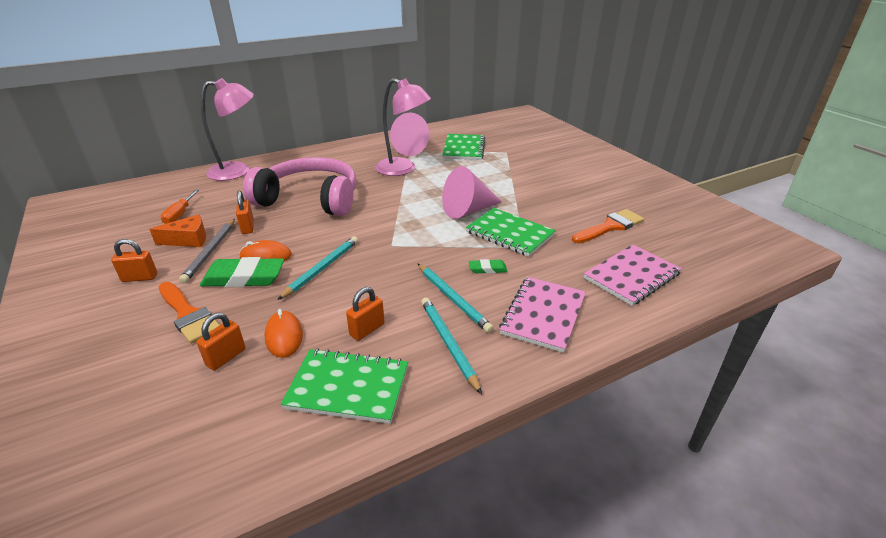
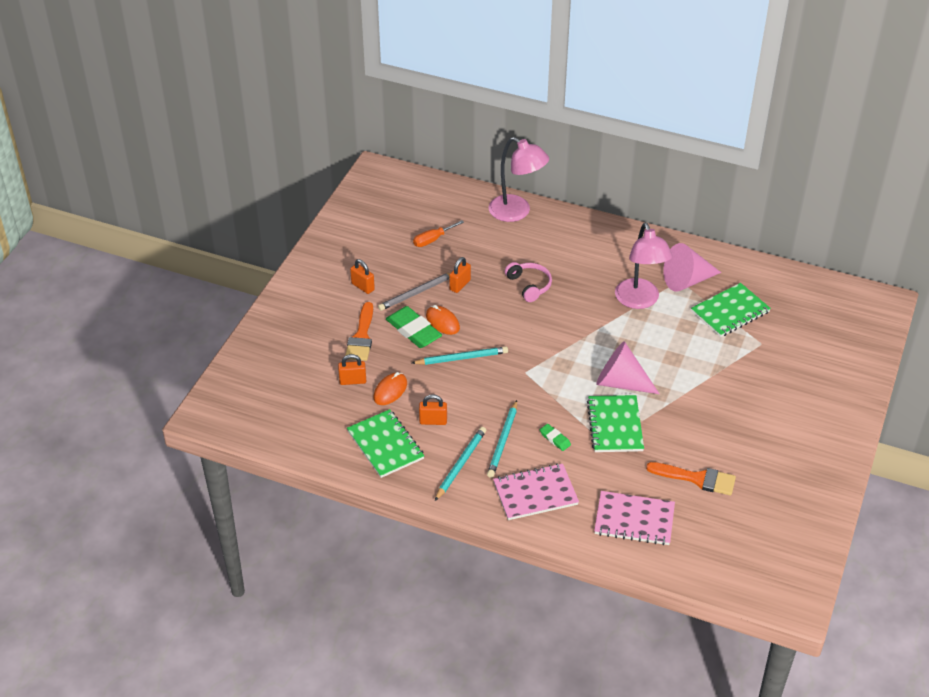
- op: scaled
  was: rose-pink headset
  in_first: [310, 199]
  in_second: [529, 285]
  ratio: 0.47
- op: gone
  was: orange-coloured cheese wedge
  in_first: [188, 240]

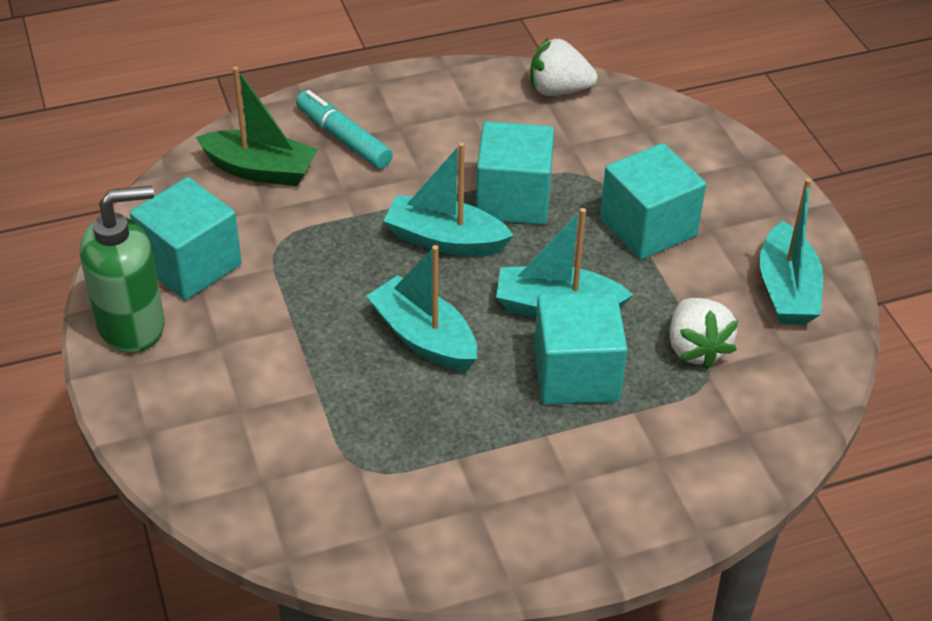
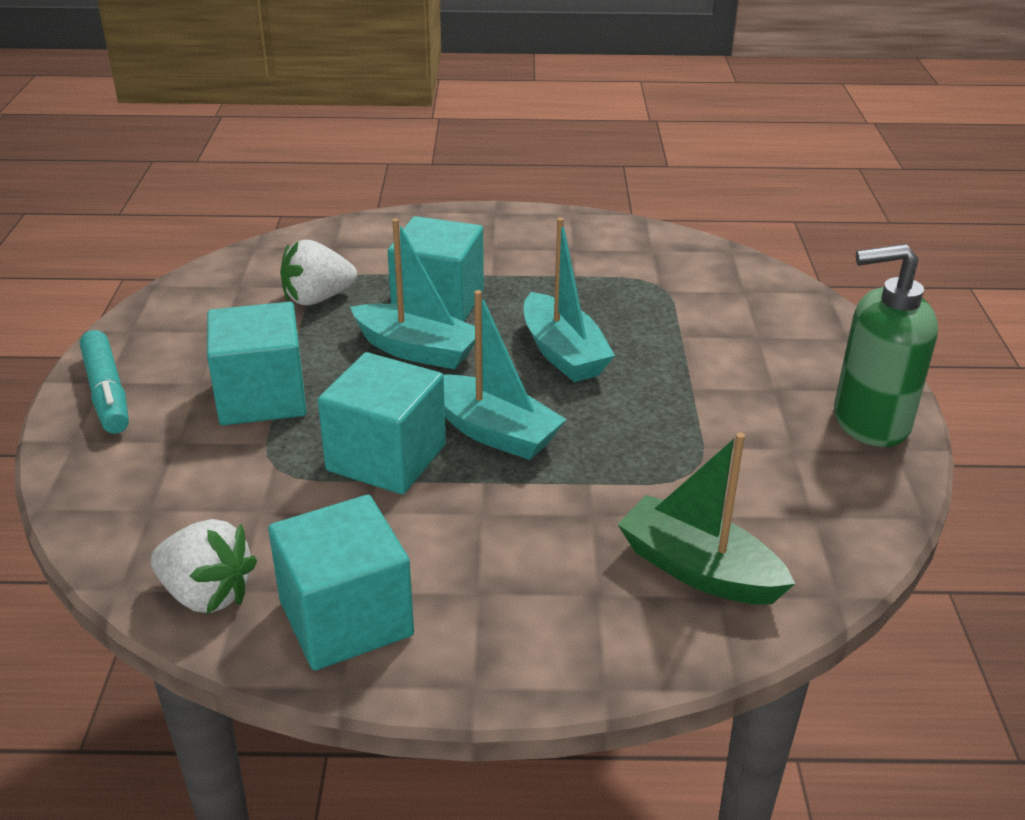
- op: shifted
  was: turquoise felt pen
  in_first: [343, 138]
  in_second: [107, 393]
- op: shifted
  was: turquoise cube
  in_first: [190, 265]
  in_second: [346, 618]
- op: gone
  was: turquoise toy boat
  in_first: [786, 290]
- op: rotated
  was: pure white berry
  in_first: [696, 348]
  in_second: [317, 298]
  clockwise: -120

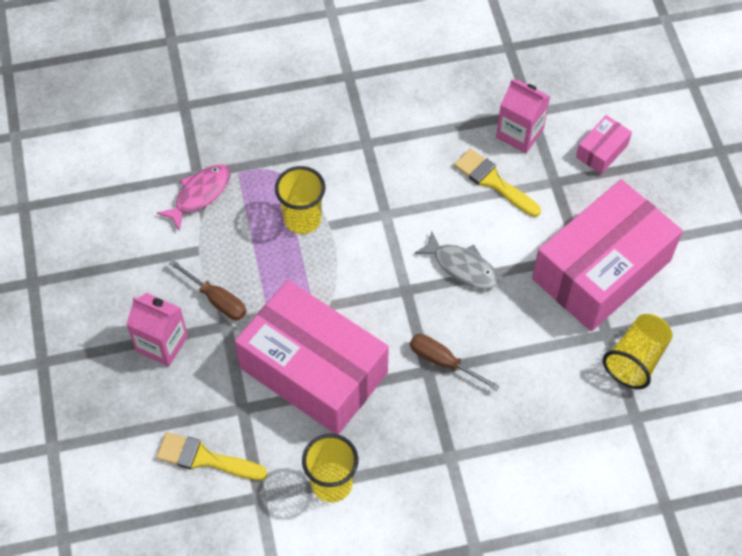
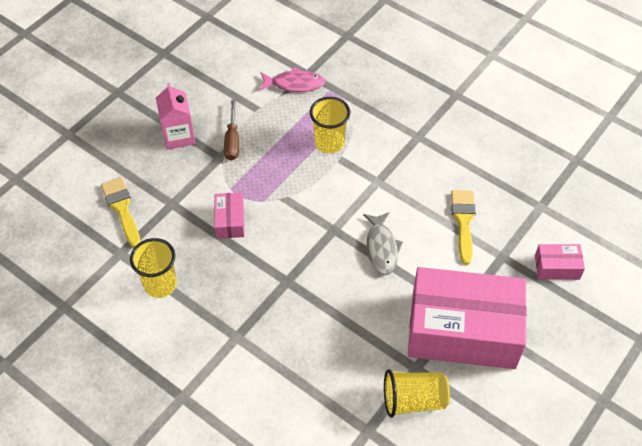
- op: gone
  was: rose-pink juice carton
  in_first: [519, 133]
- op: scaled
  was: rose-pink box
  in_first: [313, 370]
  in_second: [230, 221]
  ratio: 0.41
- op: gone
  was: russet hand screwdriver
  in_first: [443, 362]

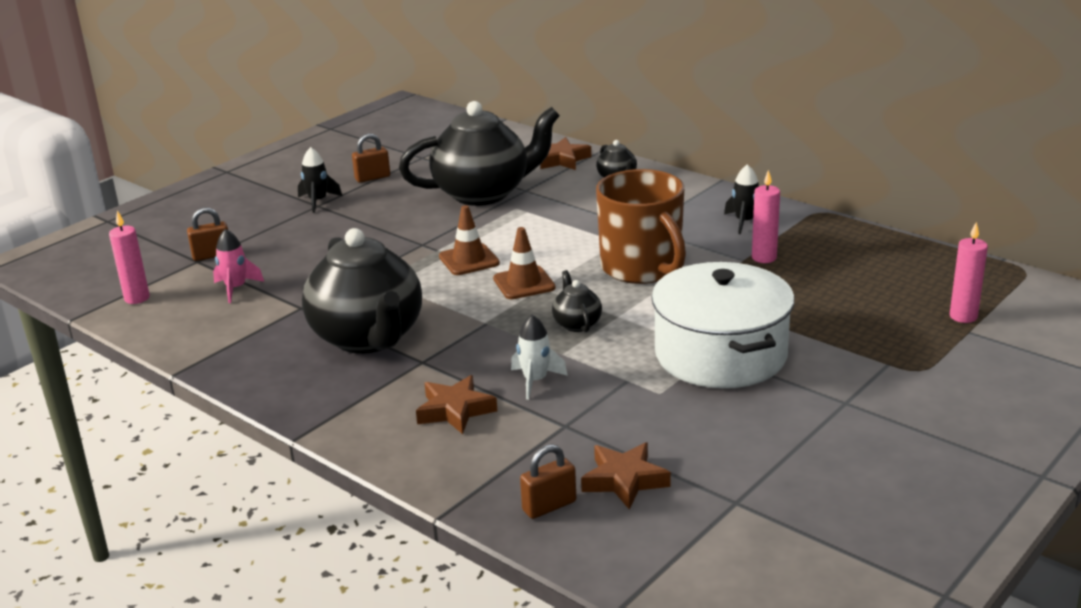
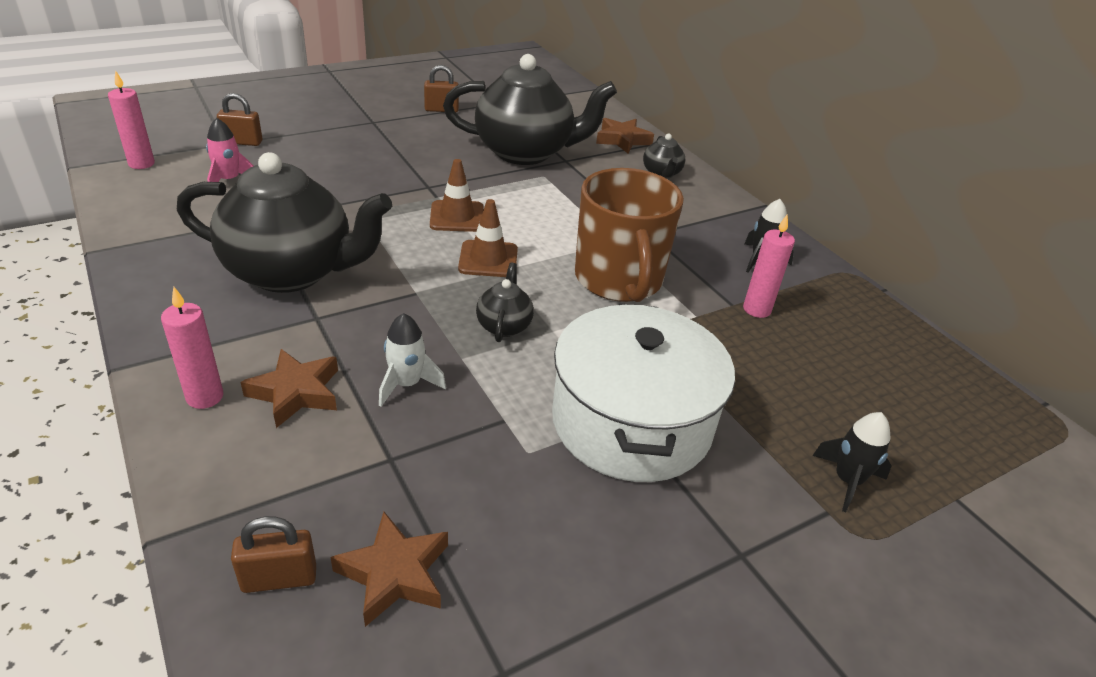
- op: shifted
  was: jet-black toy rocket
  in_first: [318, 201]
  in_second: [847, 481]
- op: shifted
  was: rose-pink pillar candle
  in_first: [963, 316]
  in_second: [205, 397]
- op: rotated
  was: jet-black tea pot
  in_first: [368, 338]
  in_second: [292, 272]
  clockwise: -75

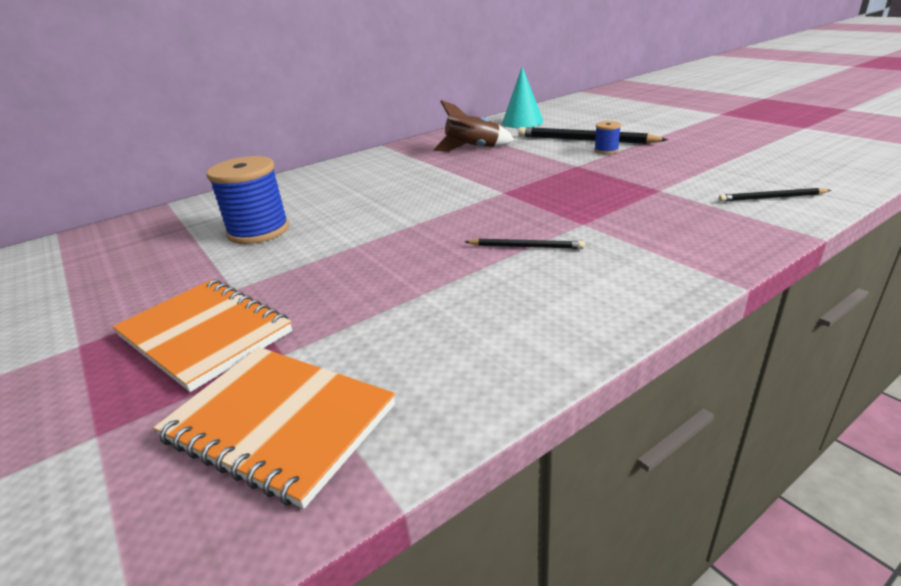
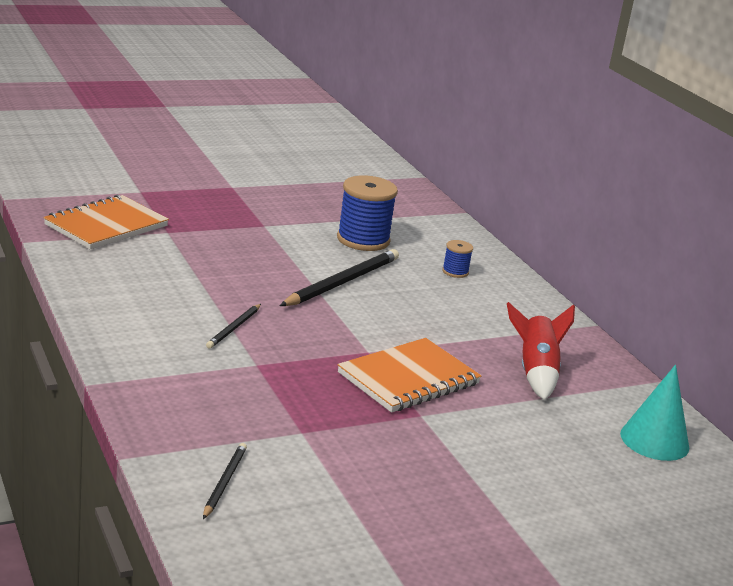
- op: repainted
  was: russet toy rocket
  now: crimson toy rocket
  in_first: [473, 149]
  in_second: [535, 372]
- op: shifted
  was: royal blue bobbin
  in_first: [606, 150]
  in_second: [455, 272]
- op: shifted
  was: jet-black lead pencil
  in_first: [585, 140]
  in_second: [342, 282]
- op: shifted
  was: orange-coloured exercise book
  in_first: [205, 334]
  in_second: [408, 379]

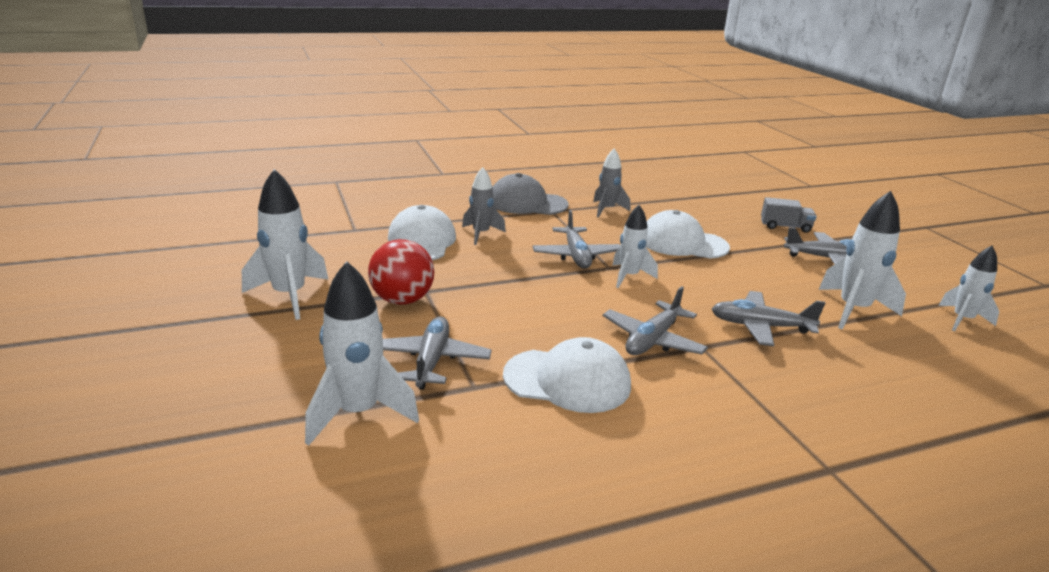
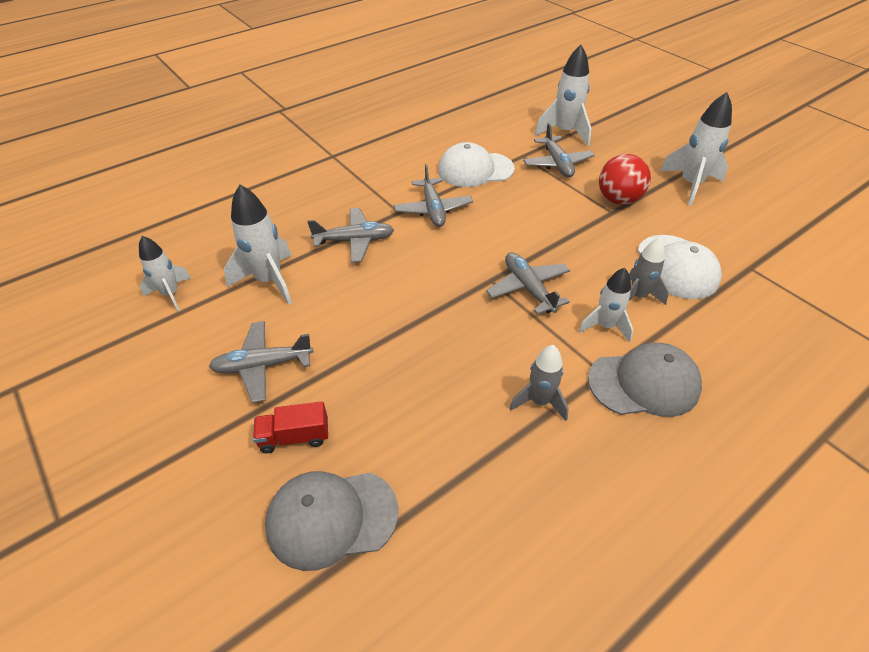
- op: repainted
  was: ash-grey toy truck
  now: crimson toy truck
  in_first: [785, 227]
  in_second: [294, 437]
- op: shifted
  was: pure white toy rocket
  in_first: [629, 277]
  in_second: [605, 326]
- op: gone
  was: pure white baseball cap
  in_first: [682, 243]
- op: rotated
  was: ash-grey aeroplane
  in_first: [653, 340]
  in_second: [433, 209]
  clockwise: 150
- op: new
  now: ash-grey baseball cap
  in_second: [331, 518]

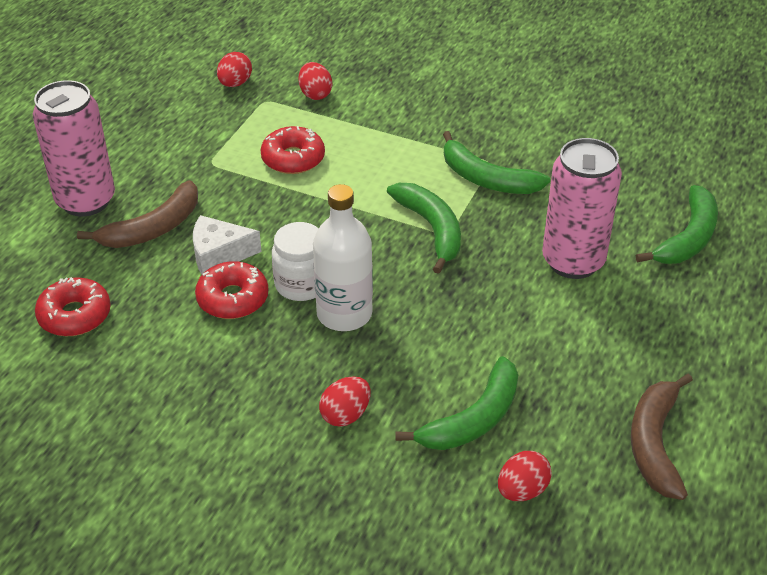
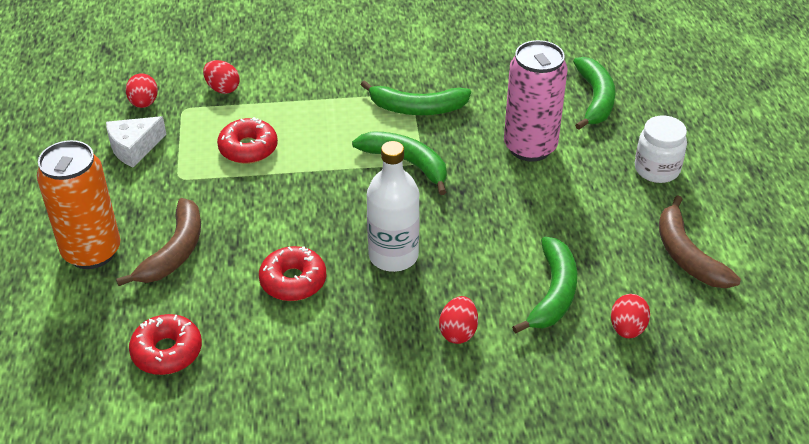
- op: repainted
  was: rose-pink soda can
  now: orange-coloured soda can
  in_first: [86, 200]
  in_second: [92, 252]
- op: shifted
  was: pure white cheese wedge
  in_first: [219, 254]
  in_second: [134, 148]
- op: shifted
  was: pure white jar
  in_first: [301, 284]
  in_second: [657, 169]

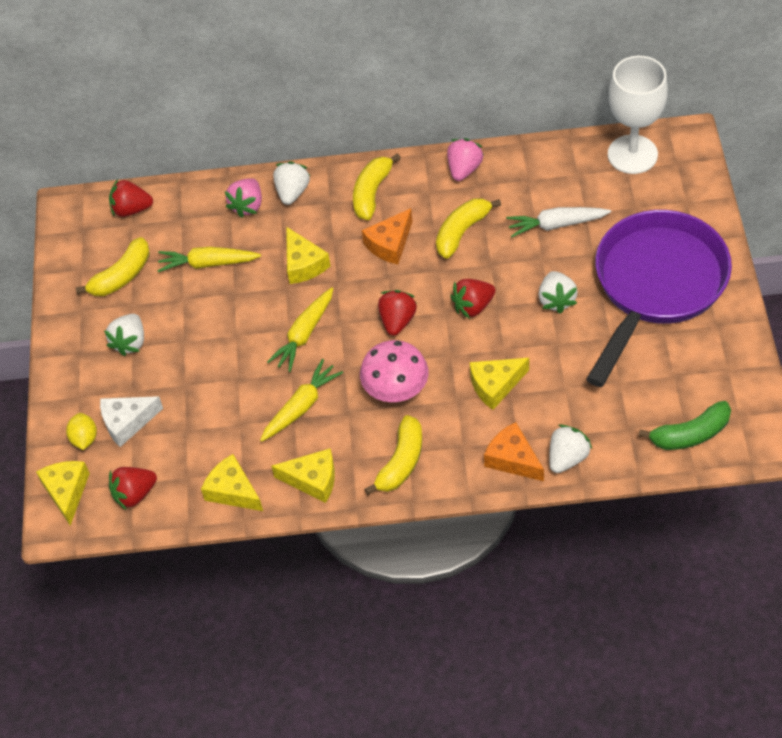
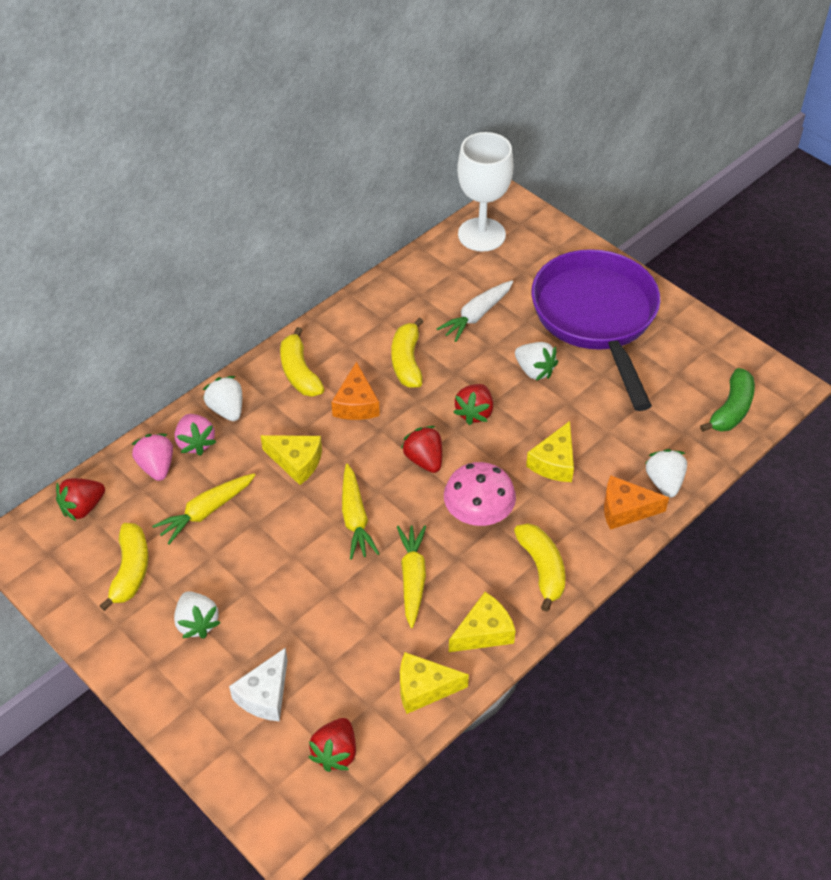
- op: shifted
  was: rose-pink berry
  in_first: [464, 169]
  in_second: [156, 467]
- op: gone
  was: bright yellow citrus fruit
  in_first: [84, 438]
- op: gone
  was: bright yellow cheese wedge
  in_first: [67, 492]

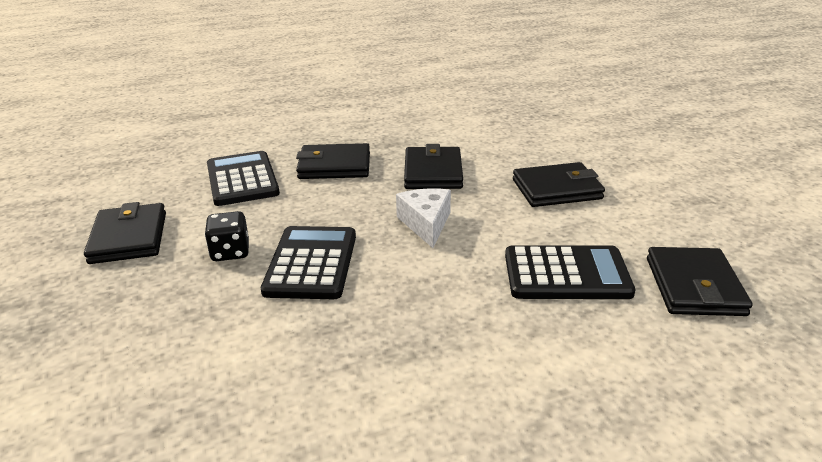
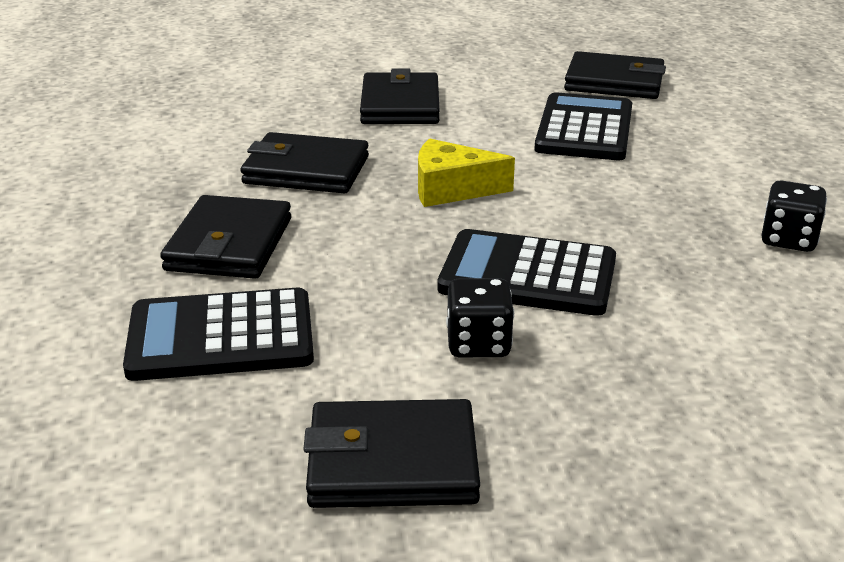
- op: repainted
  was: pure white cheese wedge
  now: bright yellow cheese wedge
  in_first: [426, 224]
  in_second: [451, 189]
- op: new
  now: jet-black die
  in_second: [788, 240]

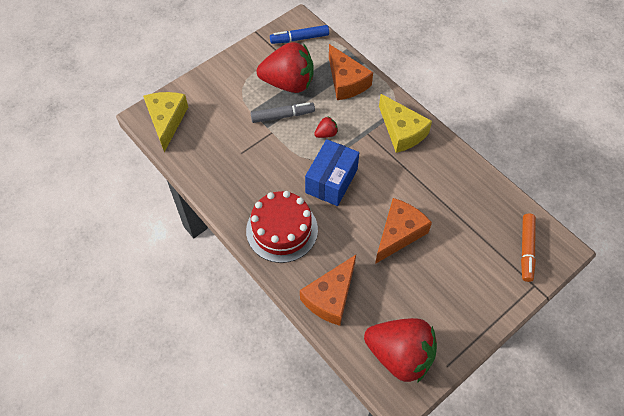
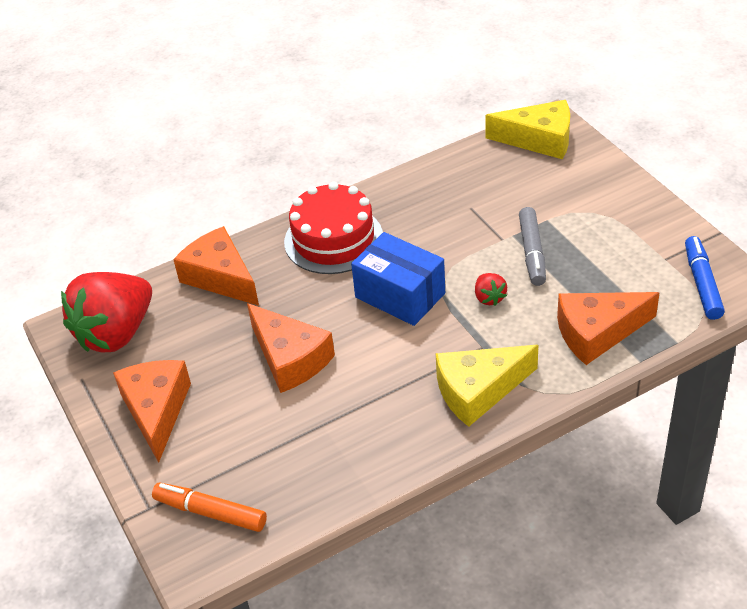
- op: gone
  was: crimson berry
  in_first: [288, 83]
- op: new
  now: orange-coloured cheese wedge
  in_second: [156, 411]

